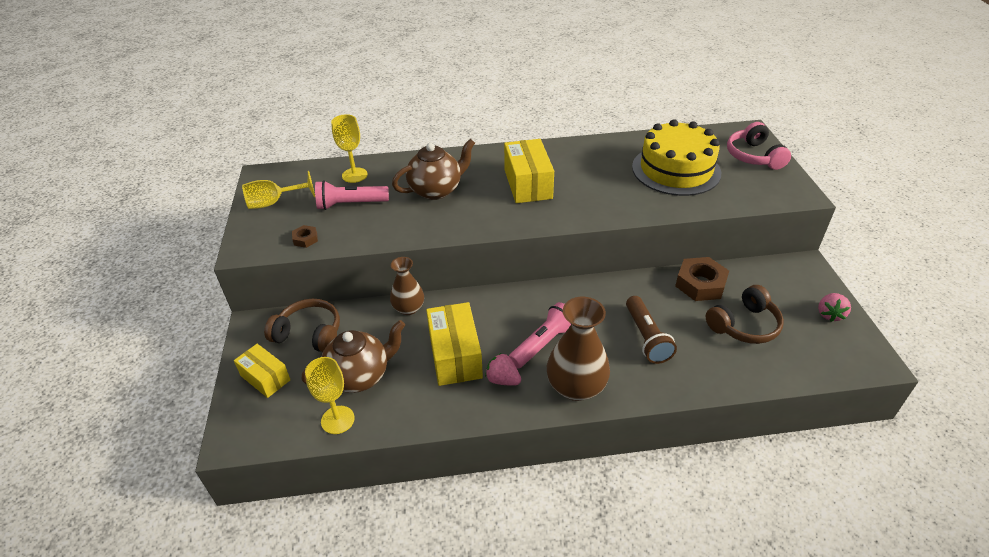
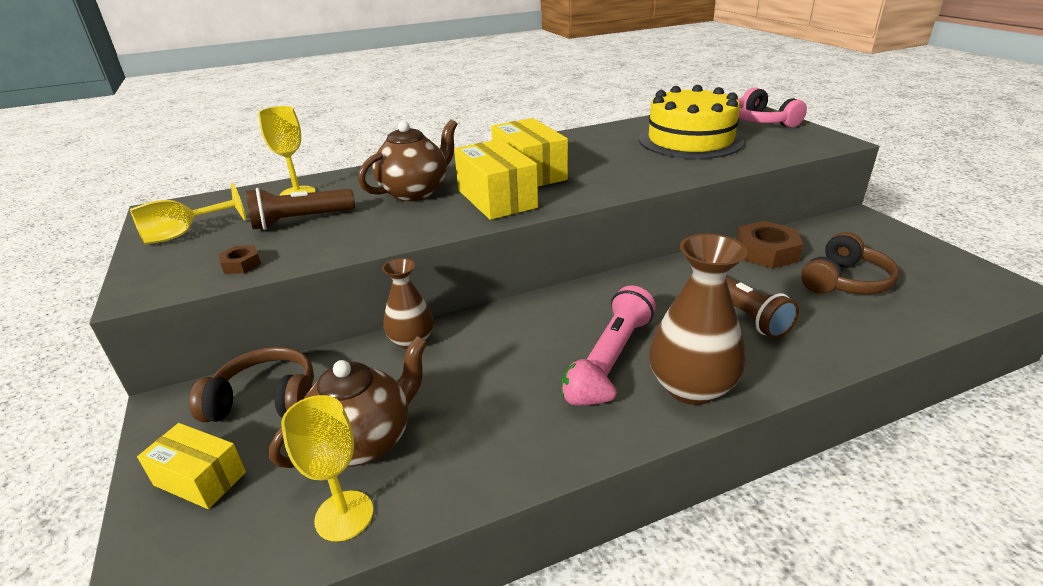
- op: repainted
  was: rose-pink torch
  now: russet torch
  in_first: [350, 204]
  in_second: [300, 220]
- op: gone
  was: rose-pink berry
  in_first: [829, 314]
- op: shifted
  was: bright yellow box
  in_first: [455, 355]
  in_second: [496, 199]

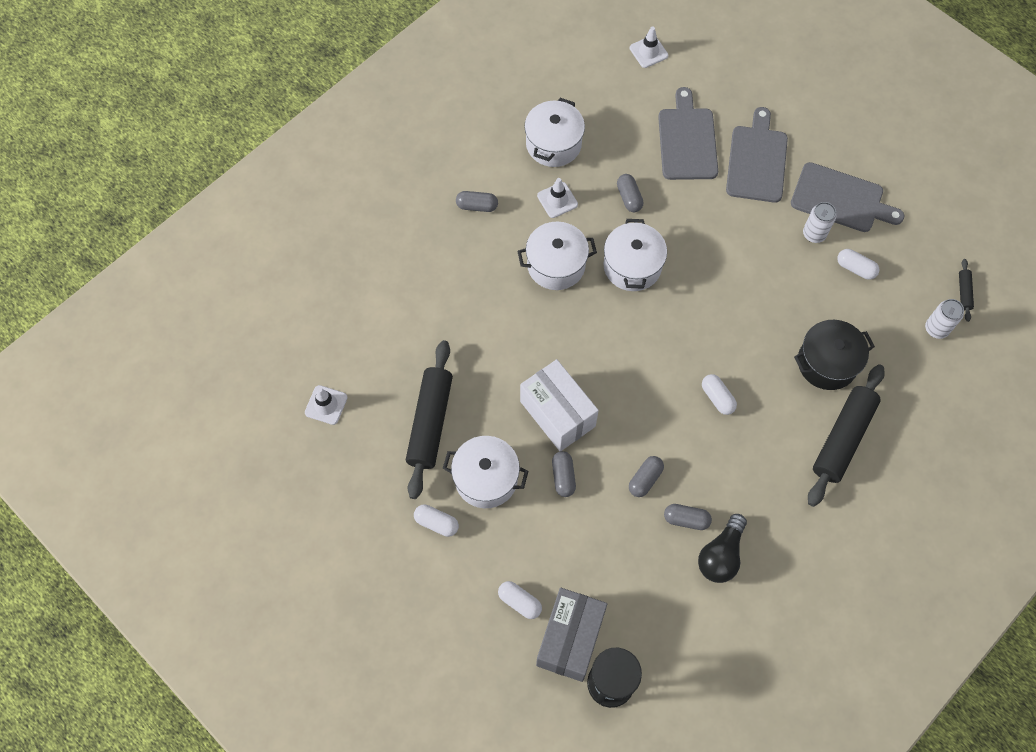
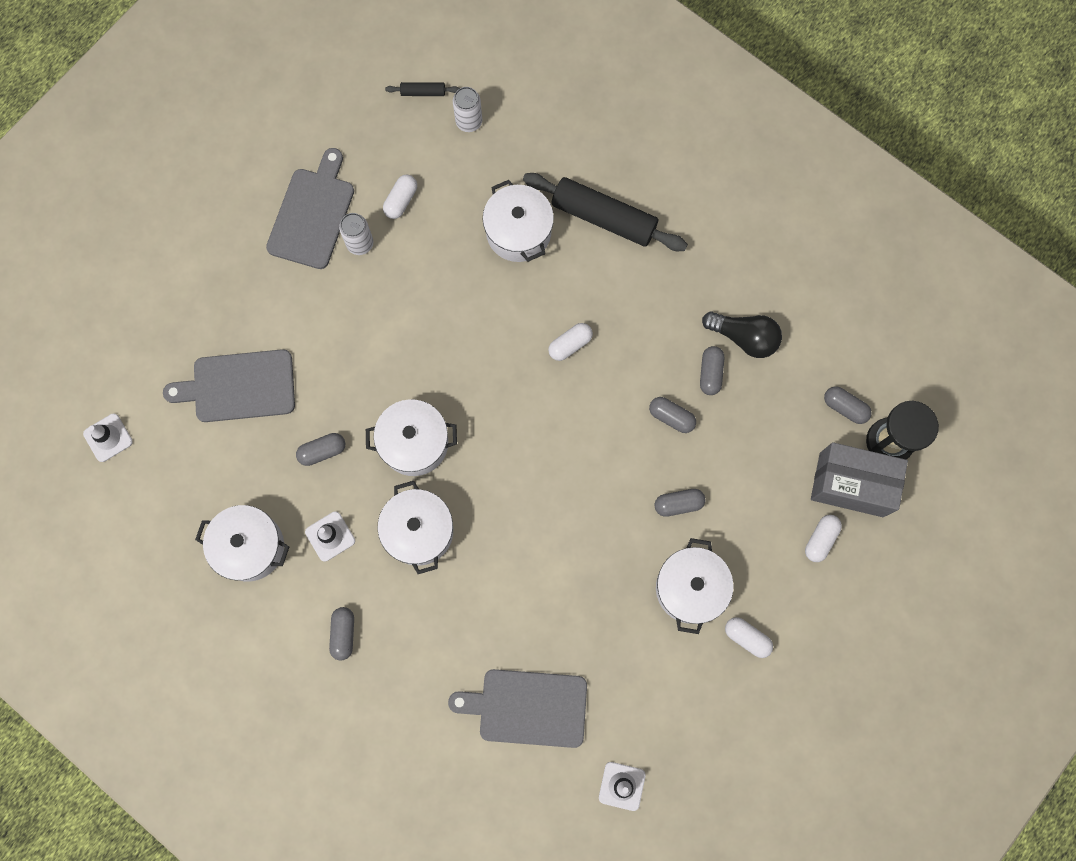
- op: shifted
  was: ash-grey cutting board
  in_first: [757, 160]
  in_second: [527, 707]
- op: repainted
  was: jet-black pot
  now: pure white pot
  in_first: [827, 363]
  in_second: [518, 232]
- op: gone
  was: jet-black pastry roller
  in_first: [430, 422]
- op: gone
  was: pure white box
  in_first: [557, 413]
- op: rotated
  was: pure white pill
  in_first: [436, 523]
  in_second: [747, 638]
  clockwise: -75
- op: new
  now: ash-grey pill
  in_second: [845, 407]

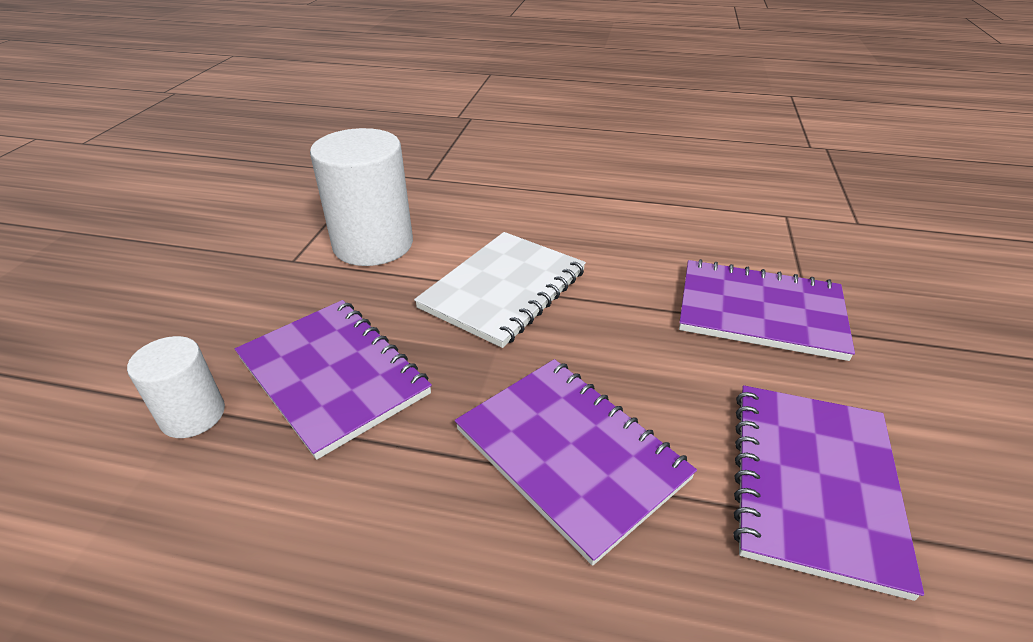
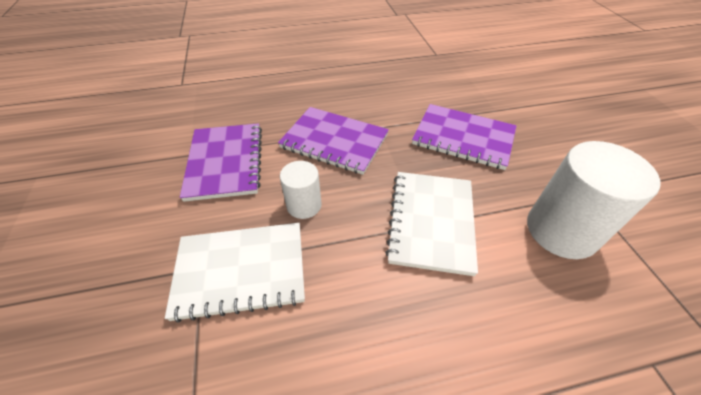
- op: repainted
  was: royal purple exercise book
  now: pure white exercise book
  in_first: [760, 312]
  in_second: [241, 270]
- op: shifted
  was: pure white cylinder shape
  in_first: [193, 415]
  in_second: [304, 205]

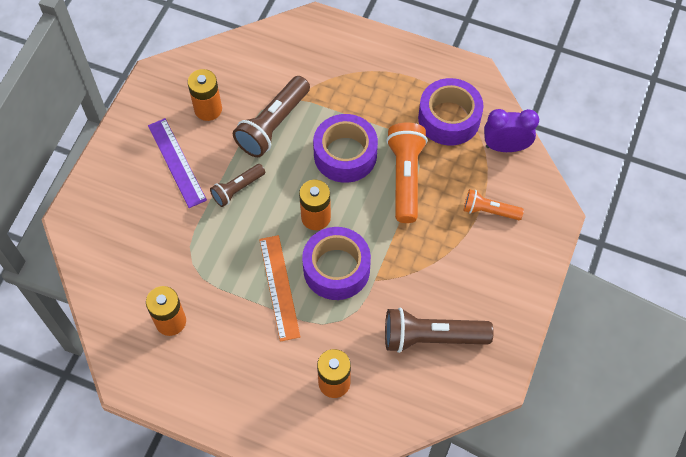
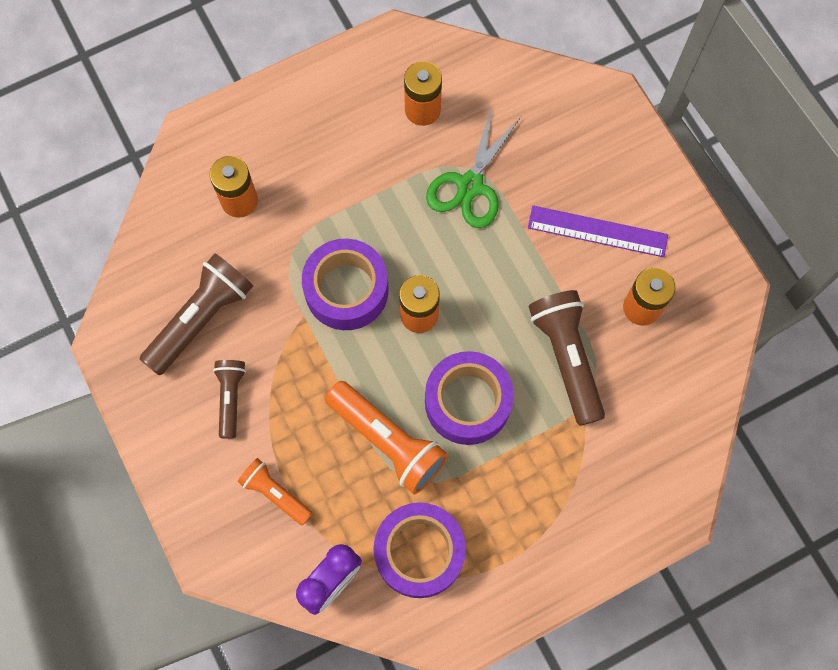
- op: shifted
  was: russet torch
  in_first: [237, 189]
  in_second: [231, 398]
- op: rotated
  was: orange-coloured torch
  in_first: [489, 211]
  in_second: [275, 493]
  clockwise: -105
- op: gone
  was: orange-coloured ruler
  in_first: [279, 287]
- op: new
  now: green scissors
  in_second: [470, 185]

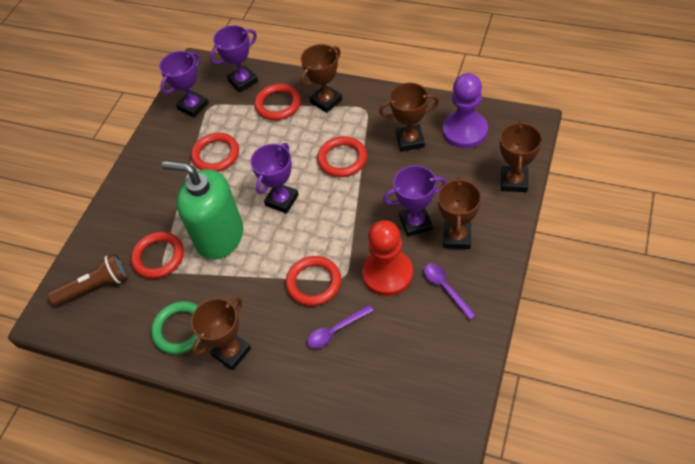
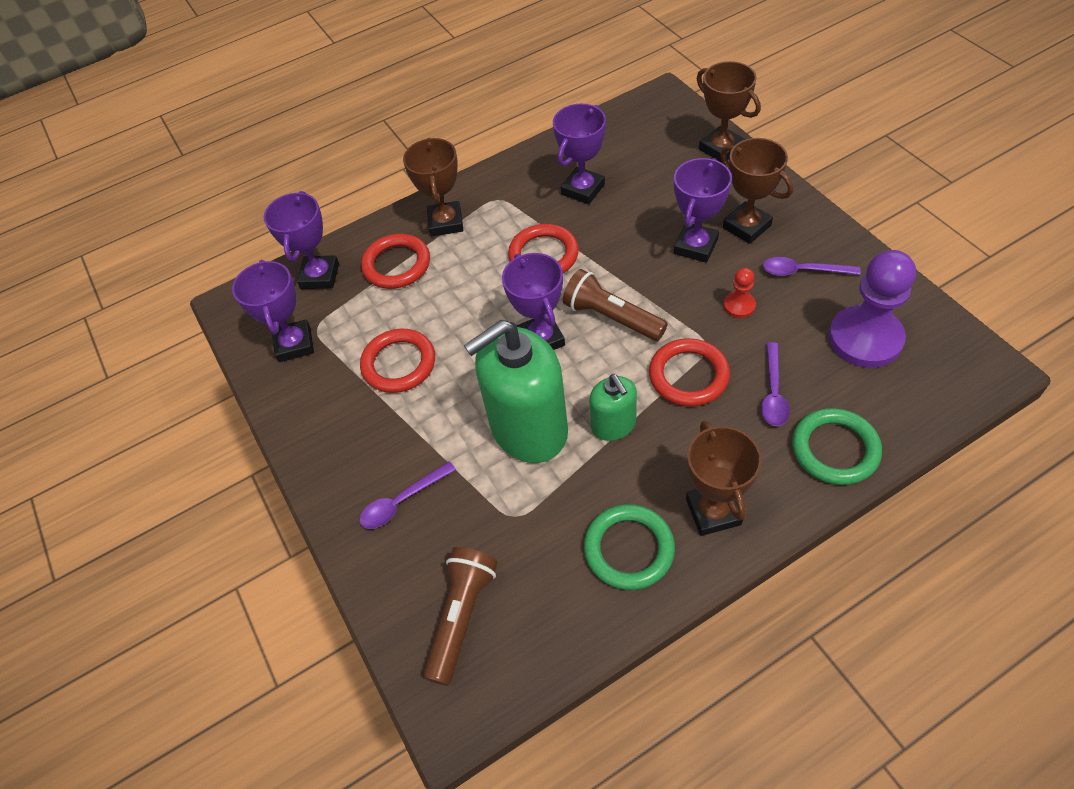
- op: shifted
  was: royal purple chess pawn
  in_first: [464, 131]
  in_second: [865, 339]
- op: repainted
  was: russet prize cup
  now: royal purple prize cup
  in_first: [410, 140]
  in_second: [583, 189]
- op: scaled
  was: crimson chess pawn
  in_first: [387, 274]
  in_second: [739, 306]
  ratio: 0.46
- op: gone
  was: crimson ring
  in_first: [158, 257]
- op: new
  now: russet torch
  in_second: [611, 317]
- op: new
  now: green pump bottle
  in_second: [613, 425]
- op: new
  now: green ring
  in_second: [835, 449]
- op: new
  now: royal purple spoon
  in_second: [402, 501]

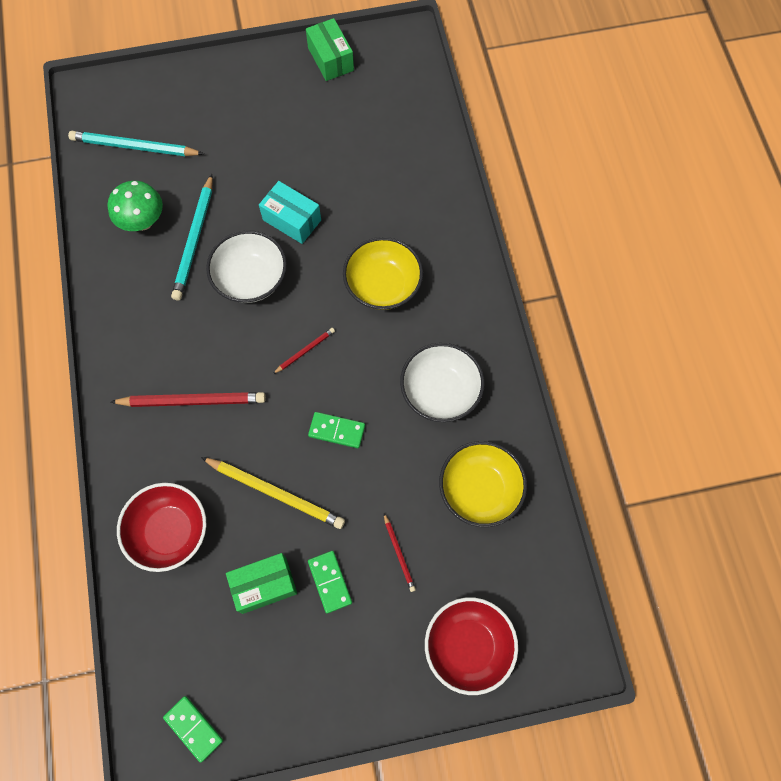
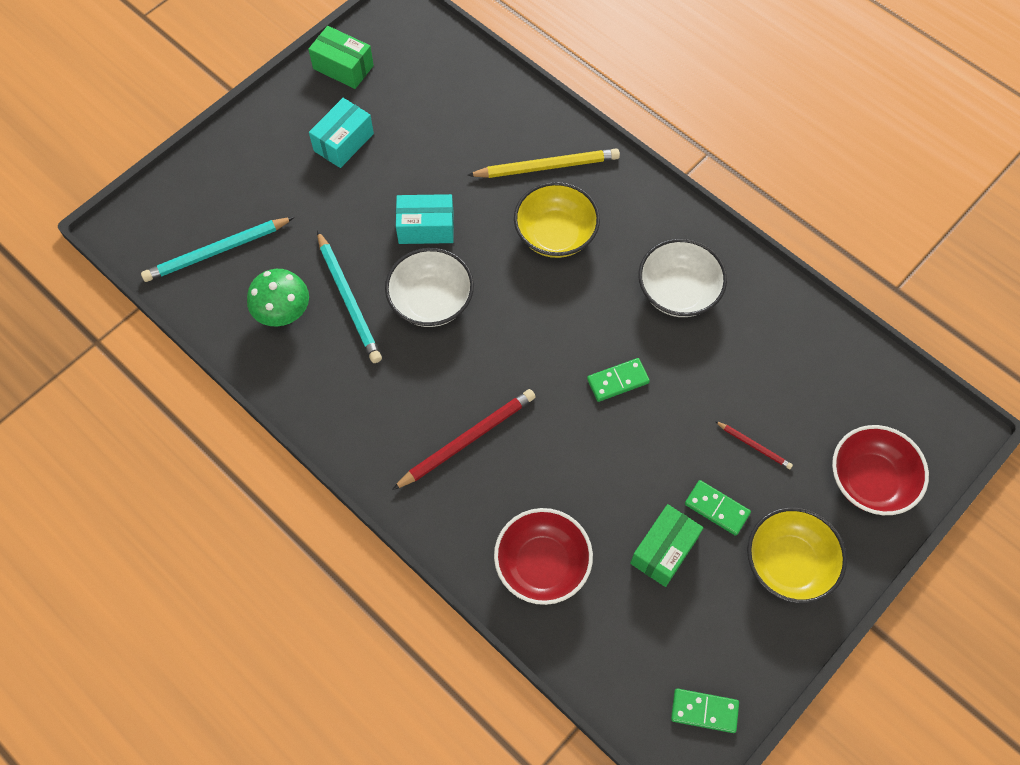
- op: gone
  was: crimson lead pencil
  in_first: [305, 351]
- op: shifted
  was: bright yellow bowl
  in_first: [479, 490]
  in_second: [788, 563]
- op: shifted
  was: bright yellow lead pencil
  in_first: [275, 492]
  in_second: [546, 166]
- op: new
  now: turquoise box
  in_second: [344, 142]

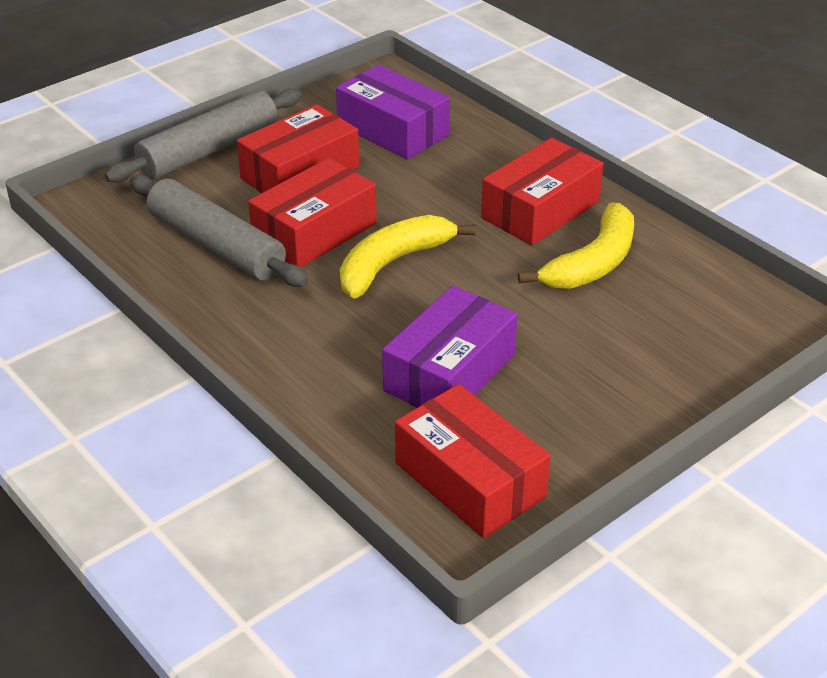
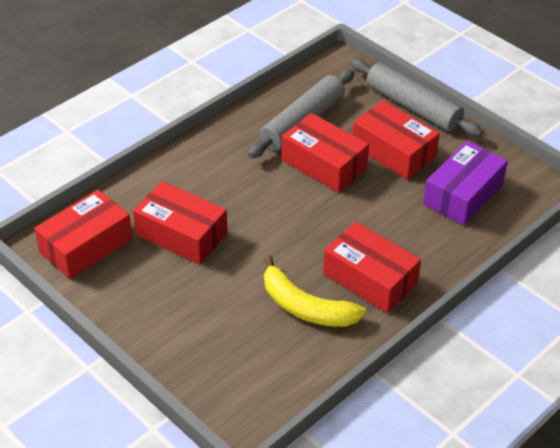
- op: gone
  was: bright yellow banana fruit
  in_first: [392, 264]
- op: repainted
  was: royal purple box
  now: crimson box
  in_first: [449, 372]
  in_second: [181, 234]

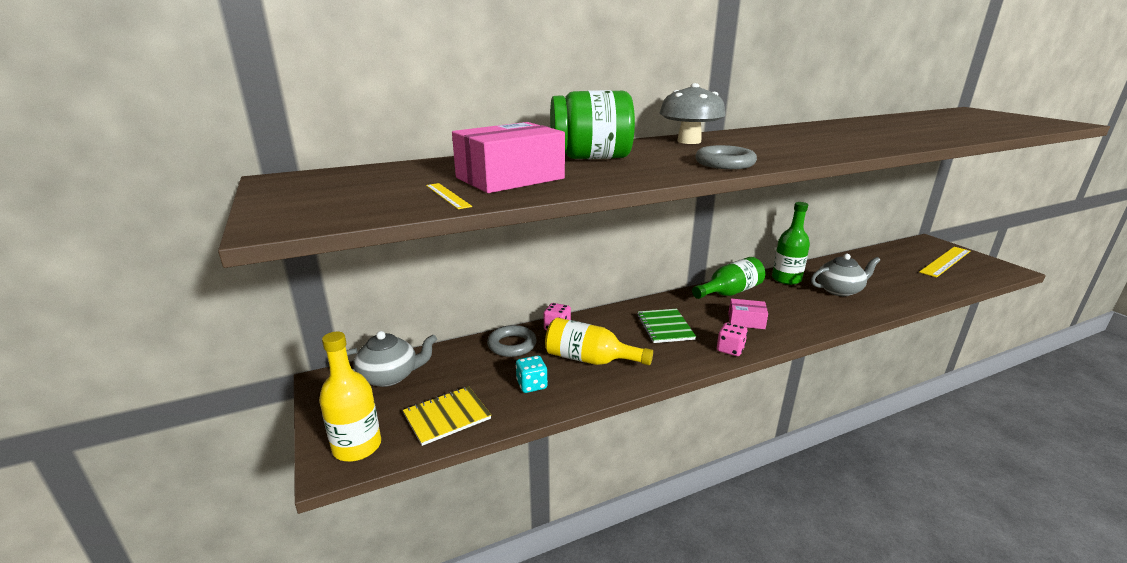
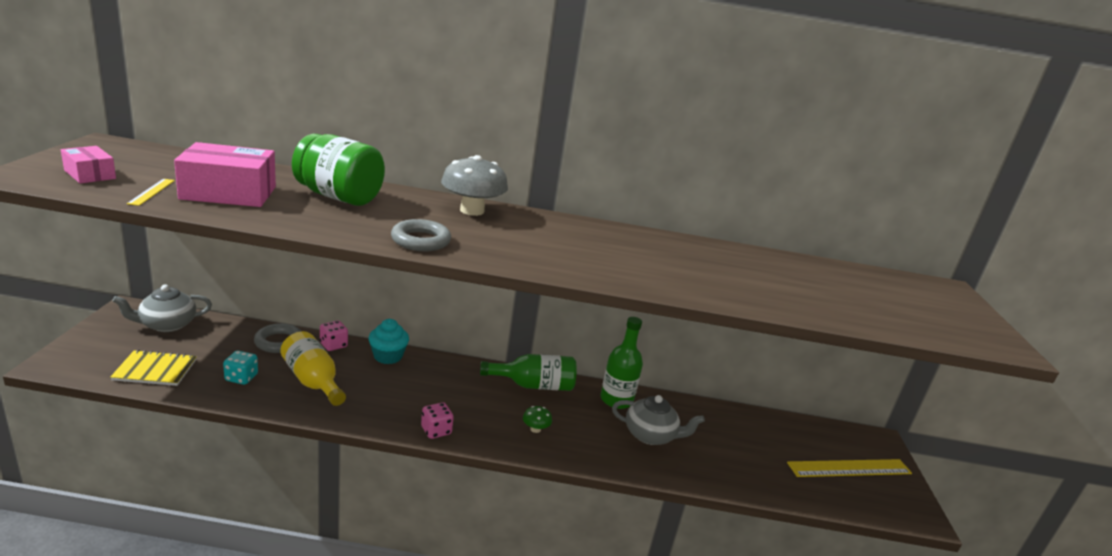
- op: shifted
  was: rose-pink box
  in_first: [746, 321]
  in_second: [90, 174]
- op: gone
  was: green exercise book
  in_first: [665, 327]
- op: rotated
  was: ash-grey tea pot
  in_first: [390, 376]
  in_second: [167, 325]
  clockwise: 135
- op: gone
  was: bright yellow flask
  in_first: [357, 446]
- op: new
  now: turquoise cupcake
  in_second: [388, 356]
- op: new
  now: green mushroom
  in_second: [535, 429]

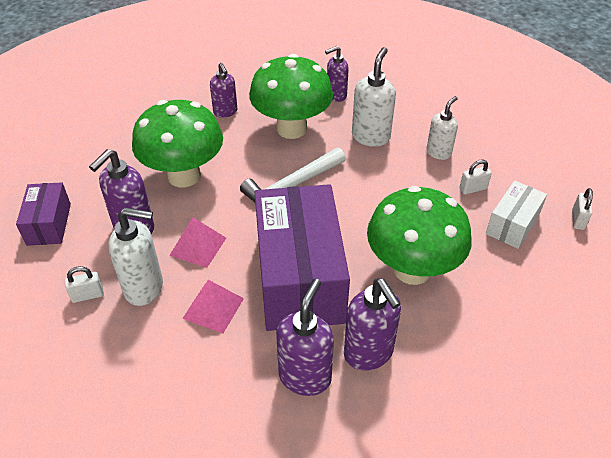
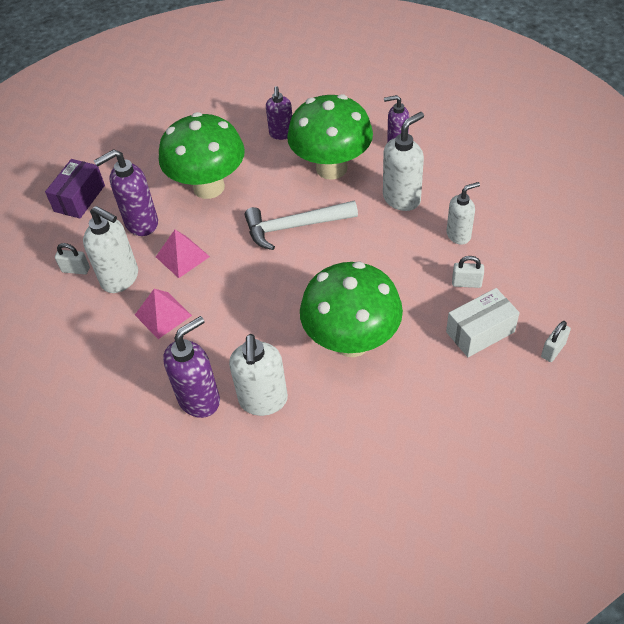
- op: gone
  was: royal purple box
  in_first: [299, 277]
- op: repainted
  was: royal purple pump bottle
  now: pure white pump bottle
  in_first: [368, 353]
  in_second: [263, 401]

